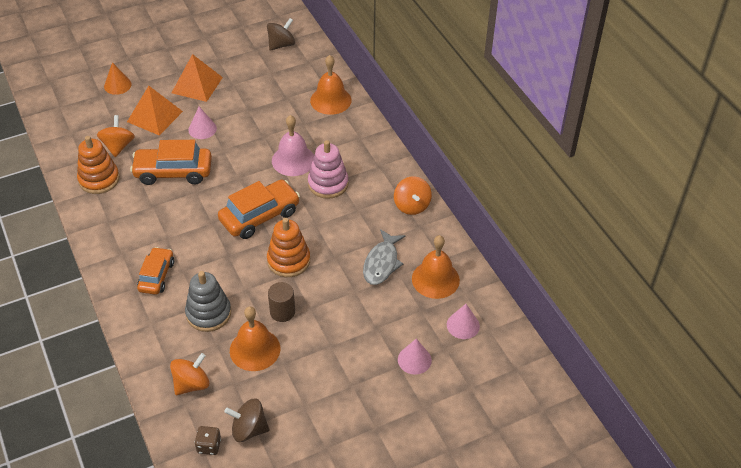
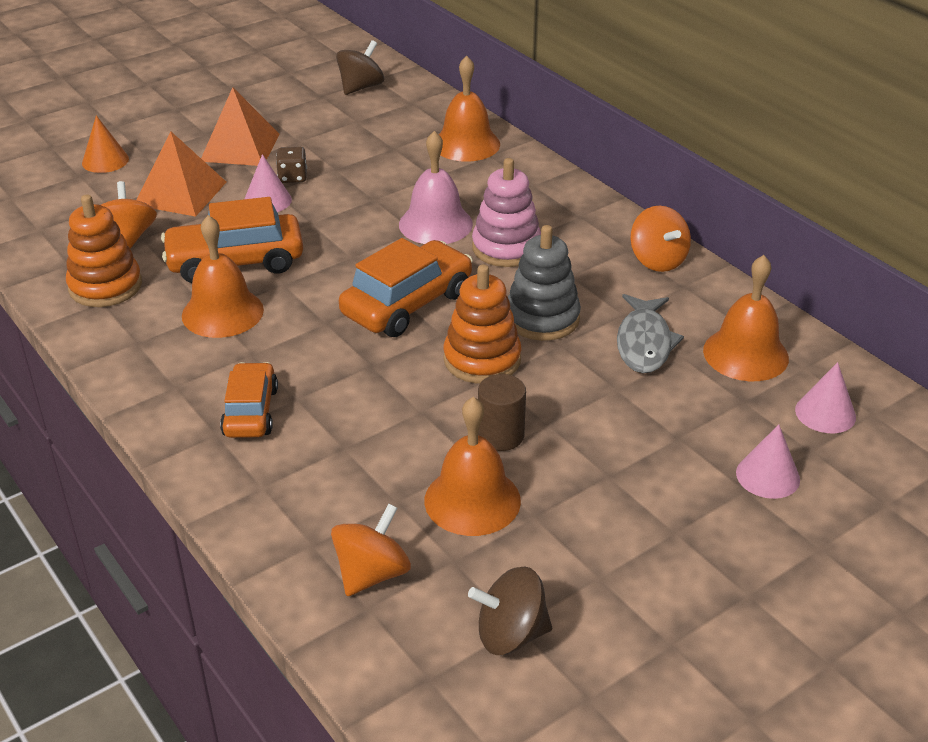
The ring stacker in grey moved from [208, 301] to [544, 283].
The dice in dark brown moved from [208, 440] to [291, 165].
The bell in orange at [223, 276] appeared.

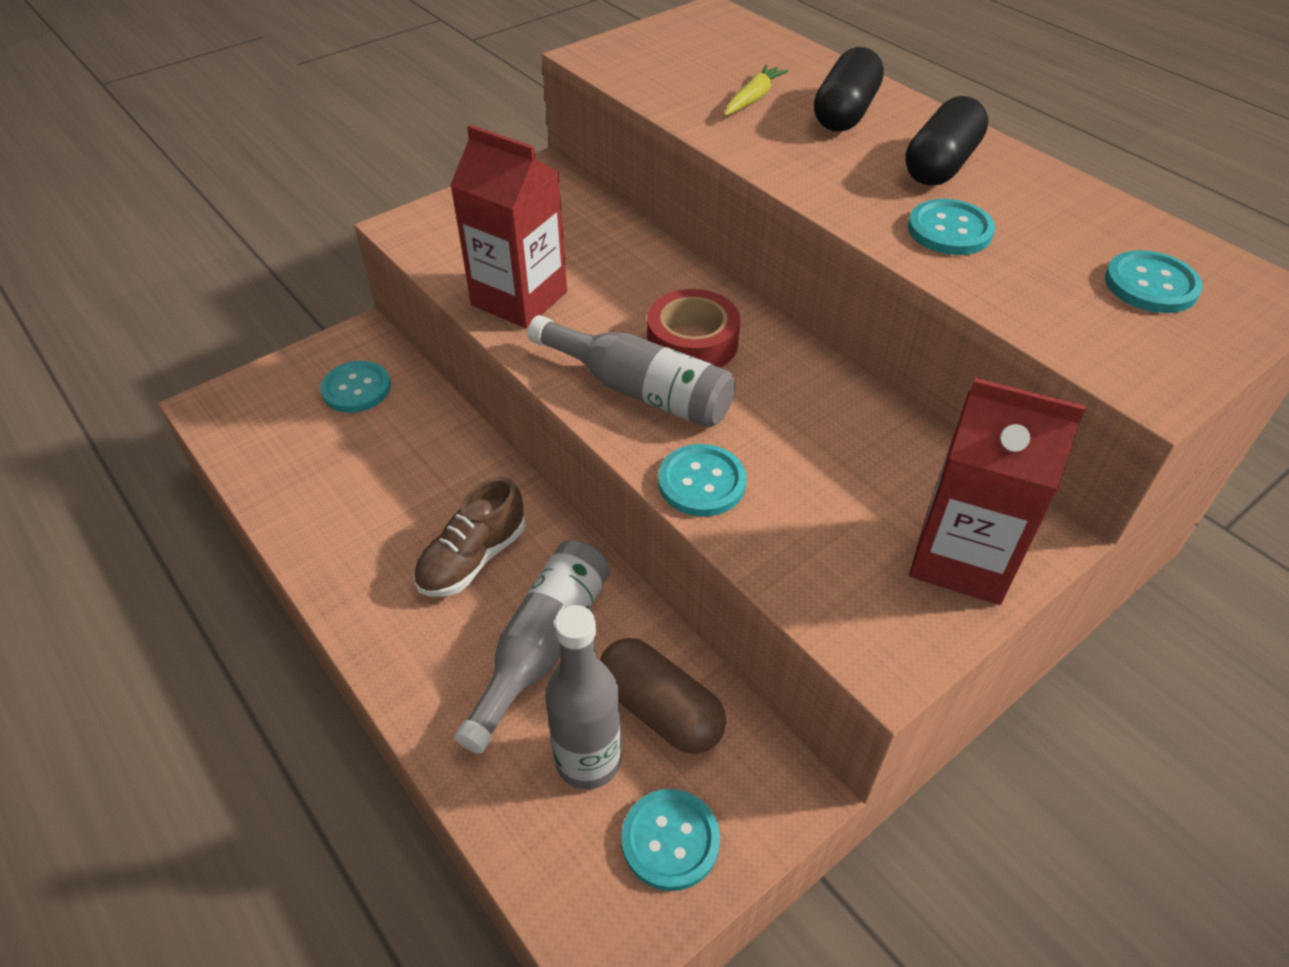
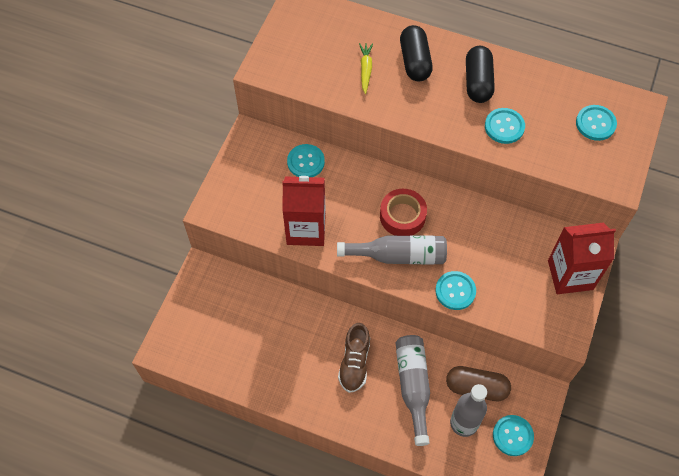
The shirt button in teal moved from [355, 387] to [306, 160].

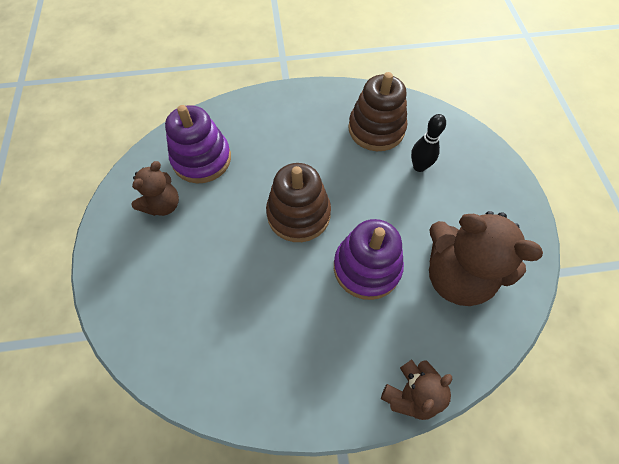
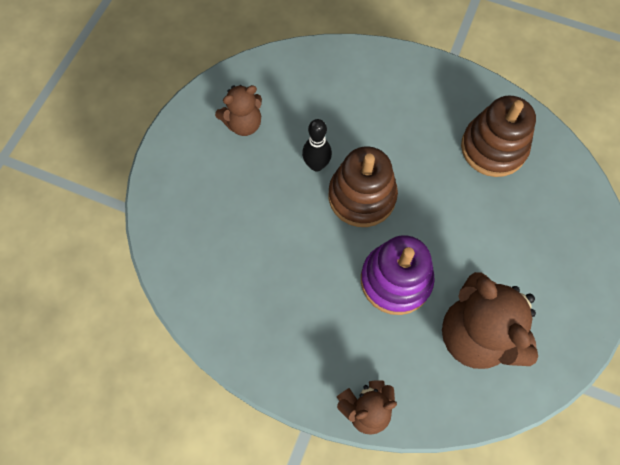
The ring stacker in royal purple at [198, 144] disappeared.
The skittle in jet-black moved from [428, 143] to [317, 145].

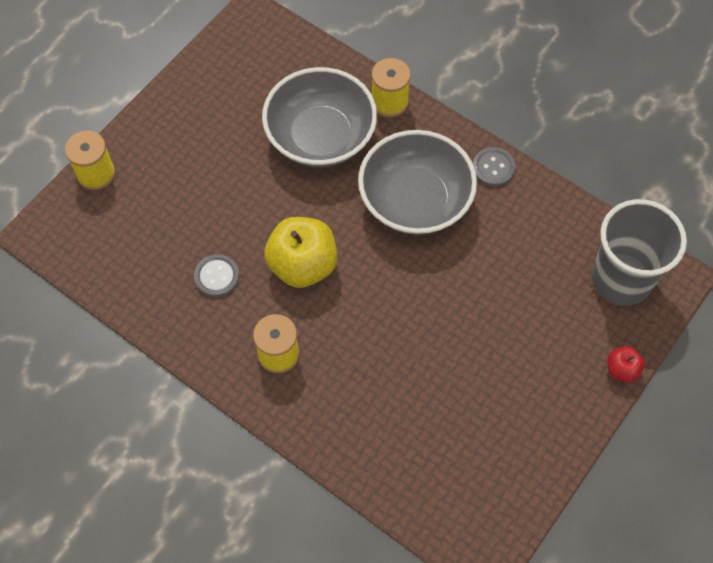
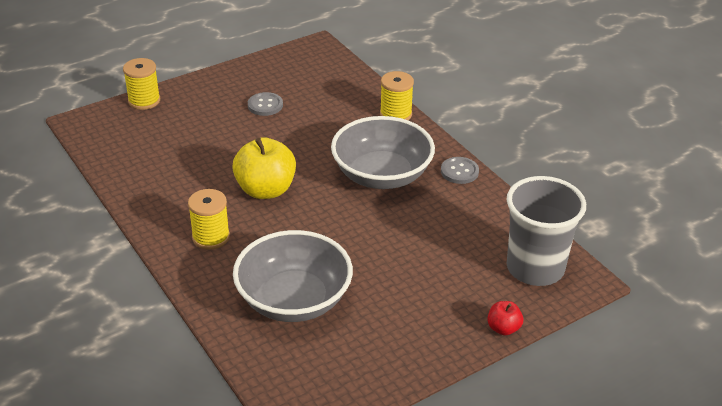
The bowl in grey moved from [319, 117] to [293, 276].
The shirt button in grey moved from [216, 275] to [265, 104].

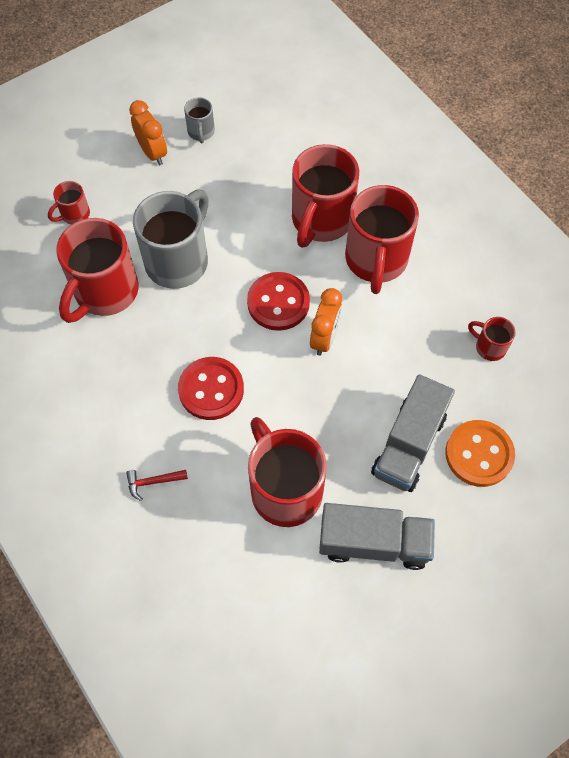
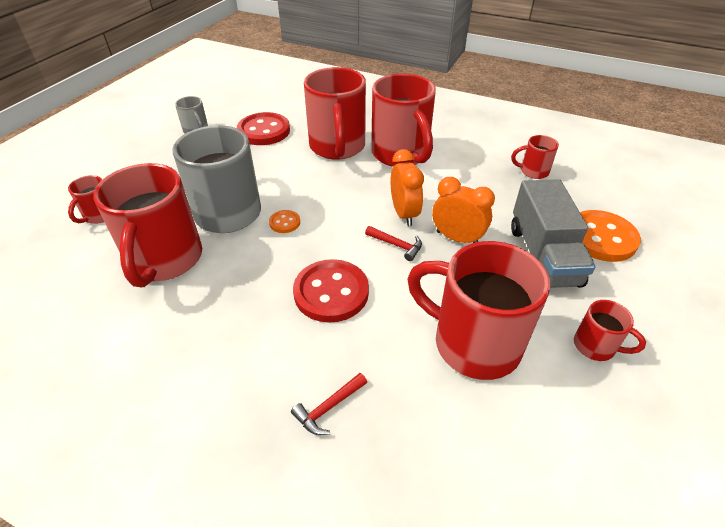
The clock in orange moved from [148, 132] to [463, 210].
The shirt button in crimson moved from [278, 301] to [263, 128].
The lorry in grey at [377, 536] was replaced by the mug in crimson at [610, 330].
The shirt button in orange at [284, 221] appeared.
The hammer in crimson at [393, 243] appeared.

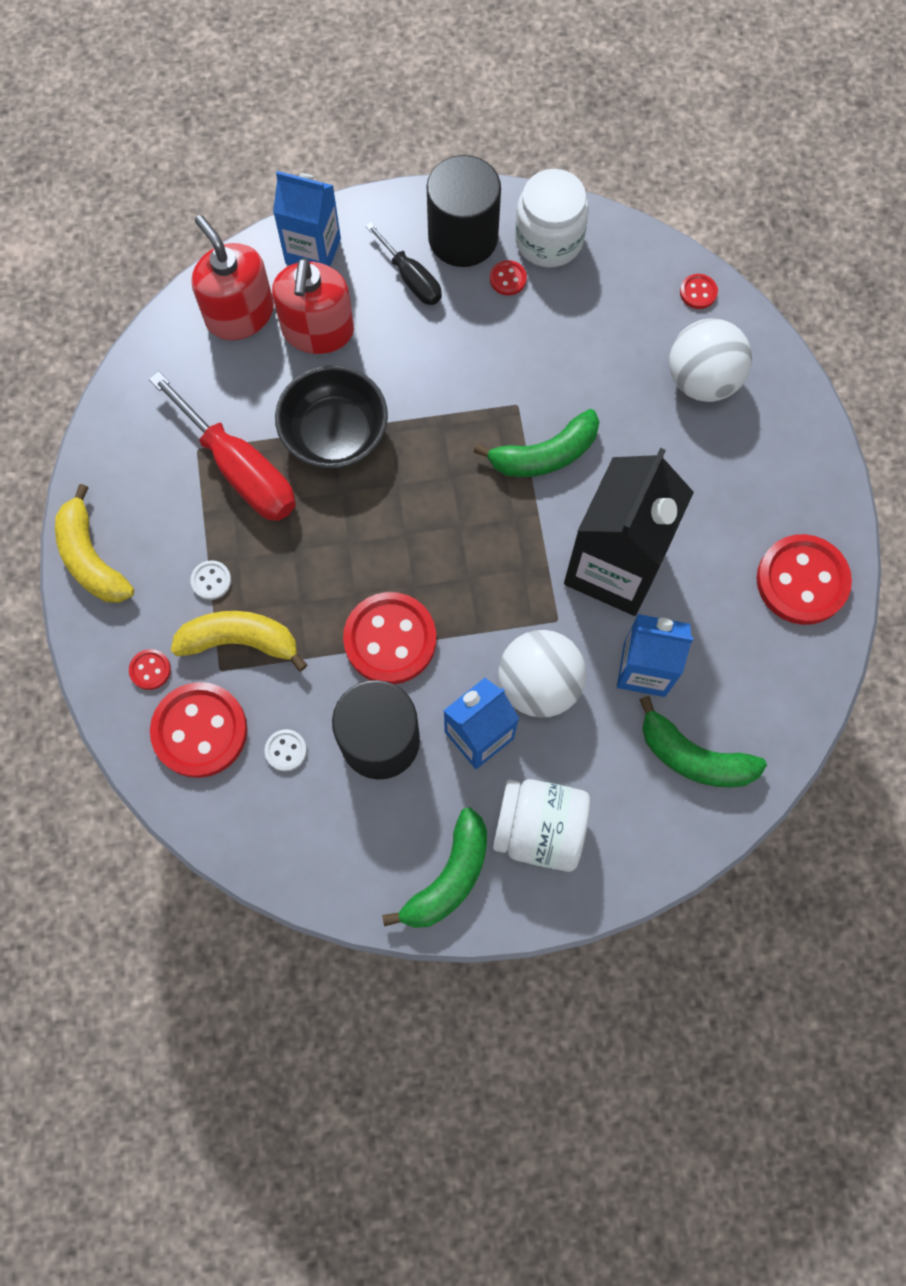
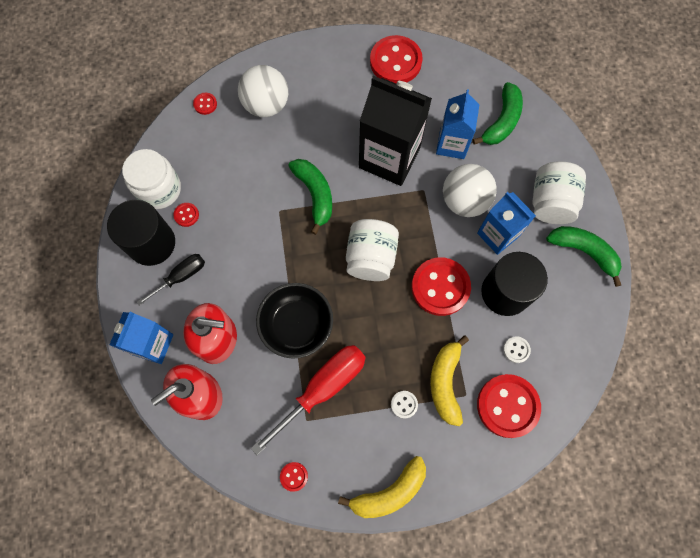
The shirt button in crimson moved from [150, 669] to [294, 477].
The jam jar in snow-white at [372, 250] appeared.

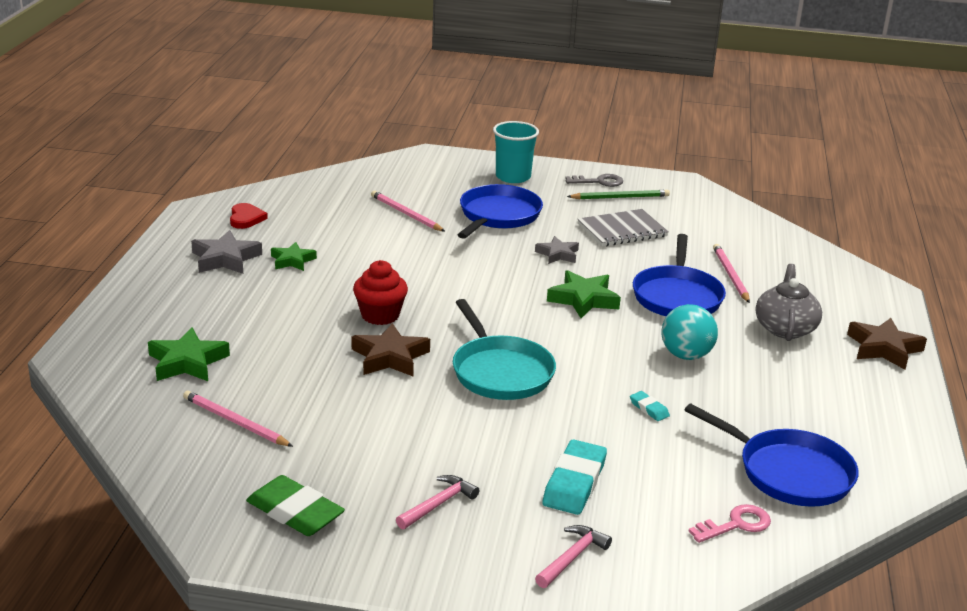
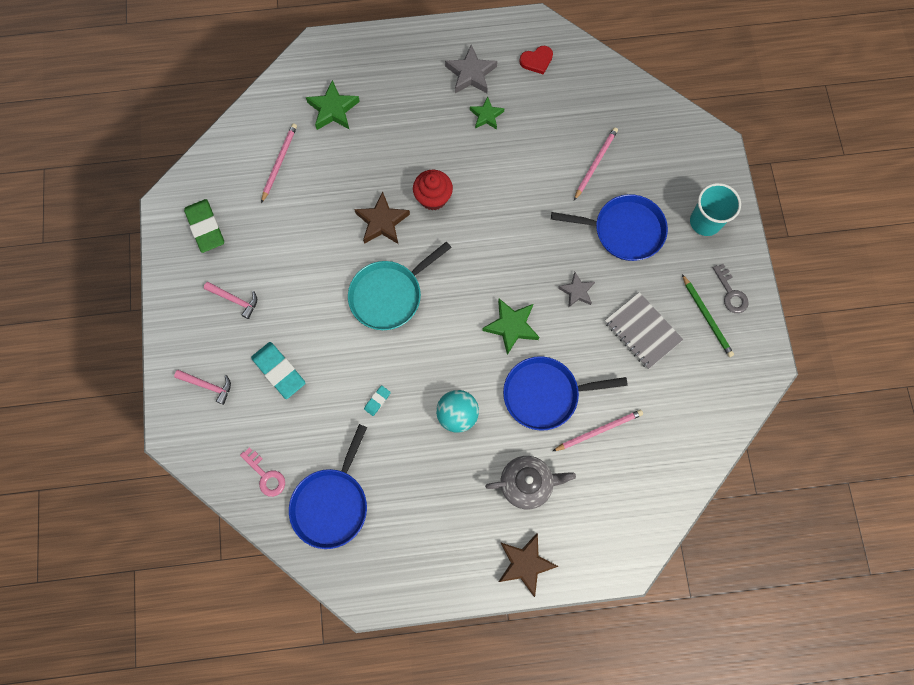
The gum eraser in teal at [574, 477] turned 45 degrees clockwise.
The gum eraser in leaf-green at [295, 505] turned 45 degrees counterclockwise.

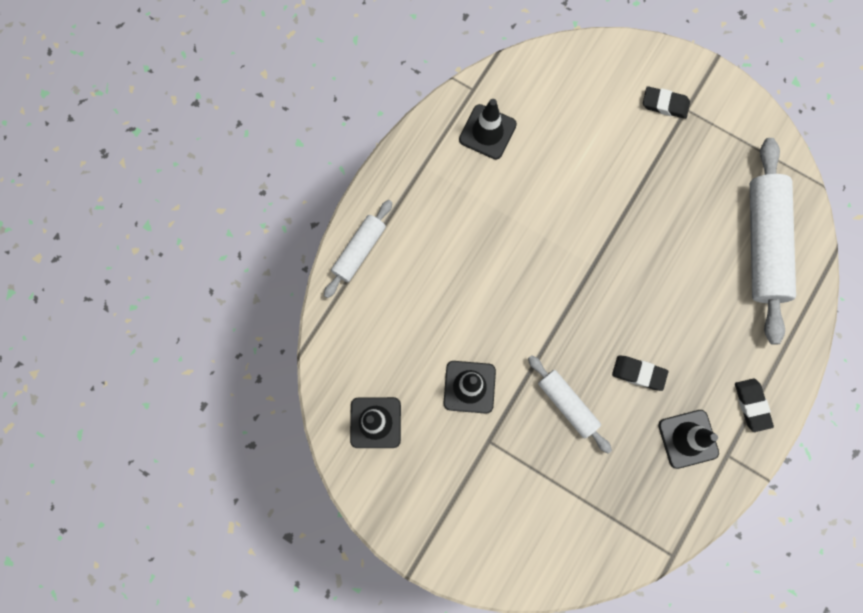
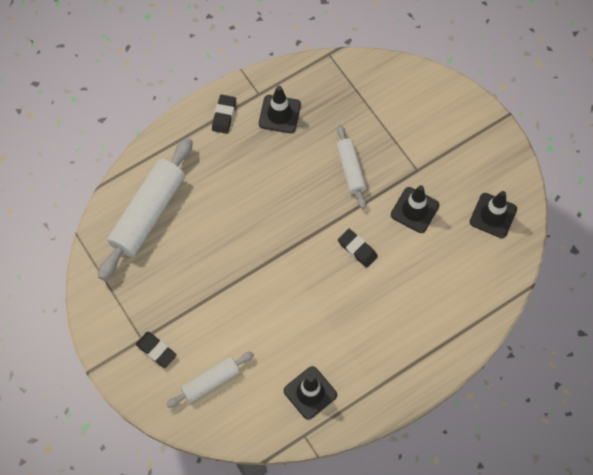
The dough roller in snow-white moved from [358, 249] to [210, 380].
The gum eraser in jet-black moved from [640, 373] to [358, 248].

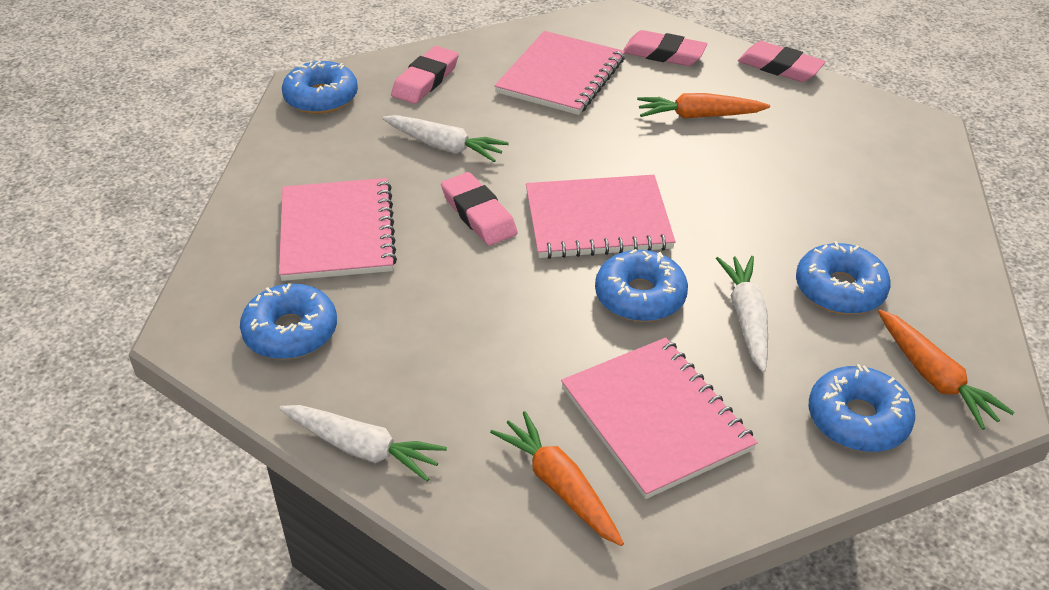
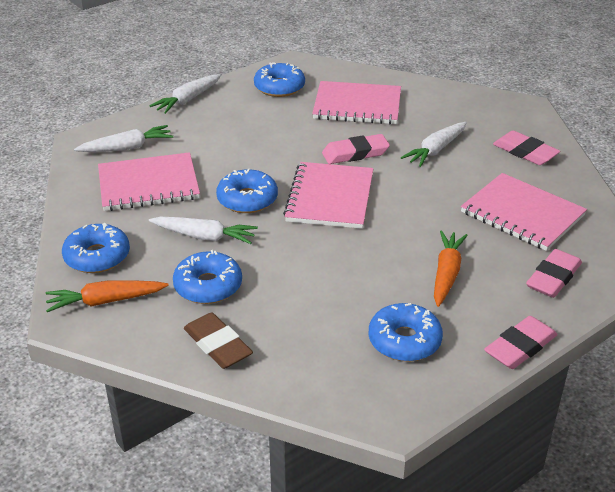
The doughnut in cobalt moved from [320, 87] to [406, 332].
The root vegetable in orange at [557, 478] became the root vegetable in snow-white at [123, 138].
The gum eraser in dark brown at [218, 341] appeared.

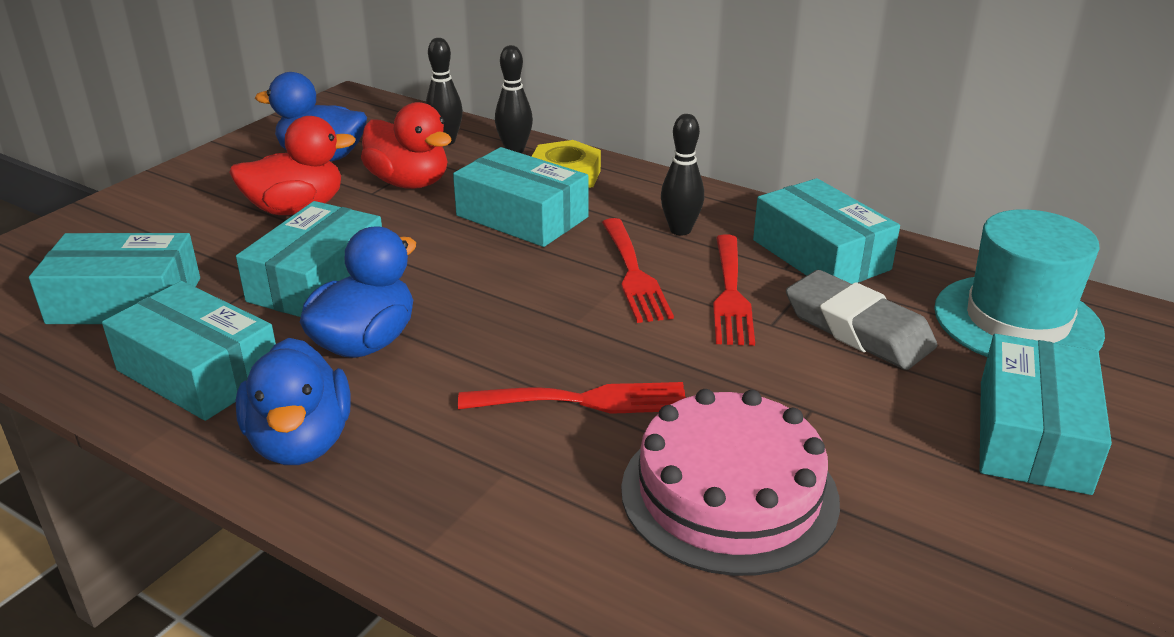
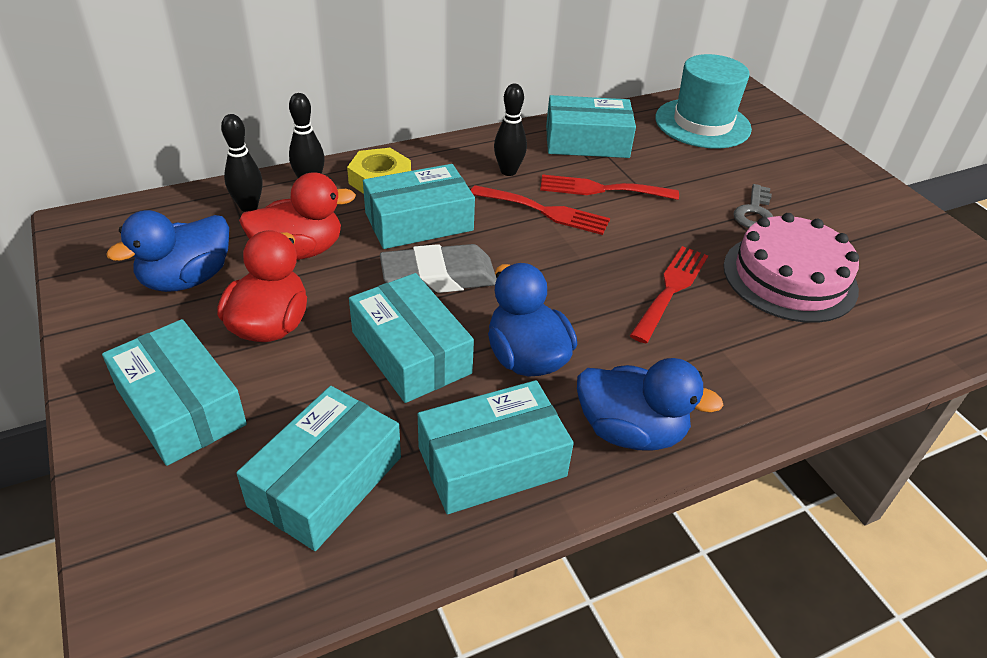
The table fork in crimson at [734, 290] turned 150 degrees clockwise.
The gum eraser in grey moved from [861, 320] to [438, 268].
The package in teal moved from [1046, 414] to [174, 392].
The key in grey at [753, 206] appeared.

